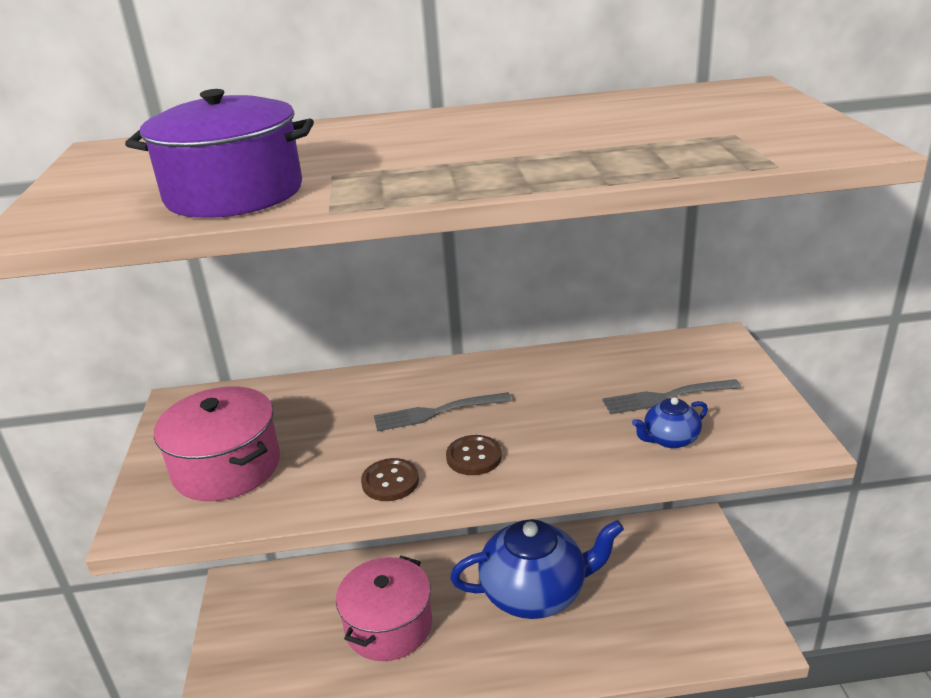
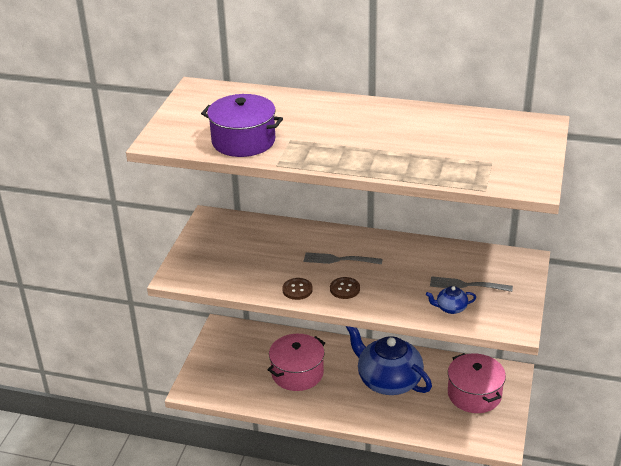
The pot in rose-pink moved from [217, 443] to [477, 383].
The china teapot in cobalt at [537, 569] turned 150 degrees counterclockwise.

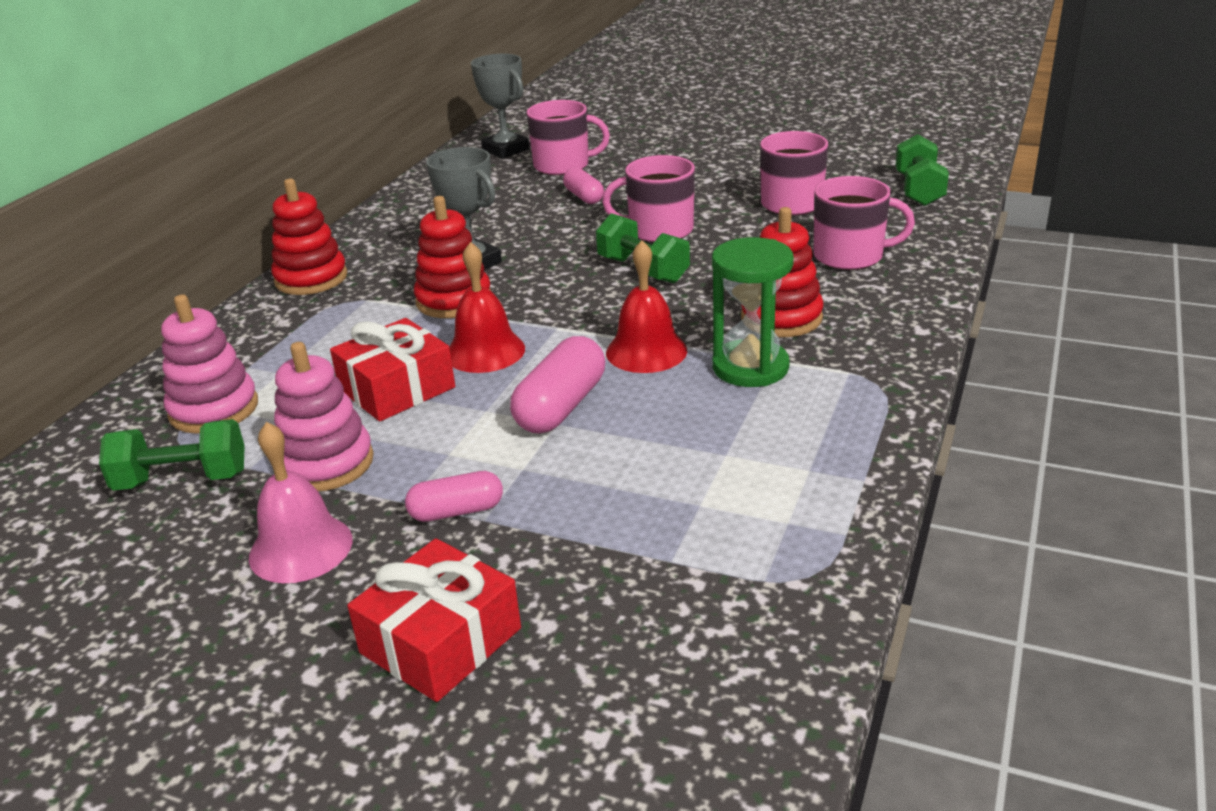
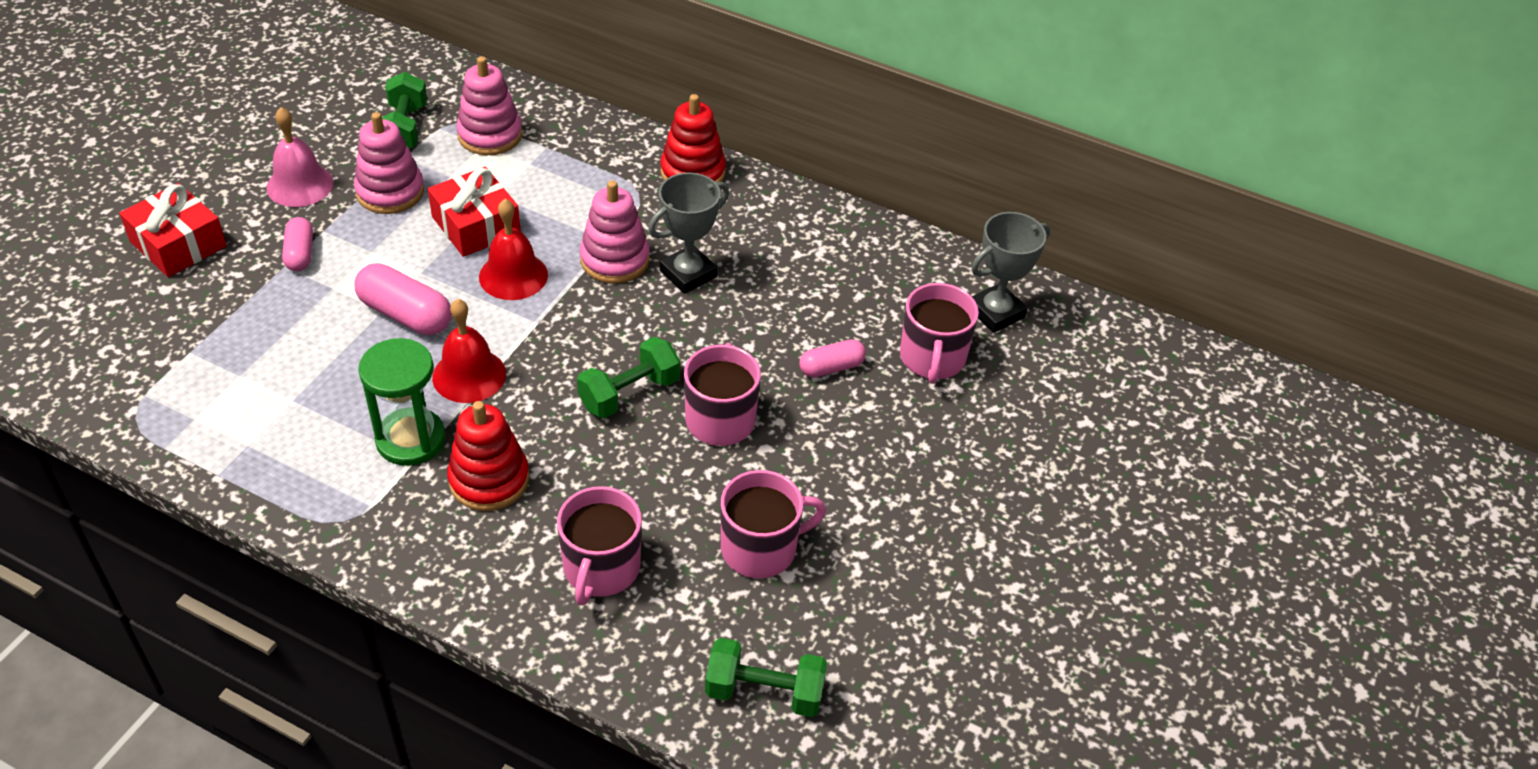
The ring stacker in crimson at [452, 257] became the ring stacker in rose-pink at [615, 232].

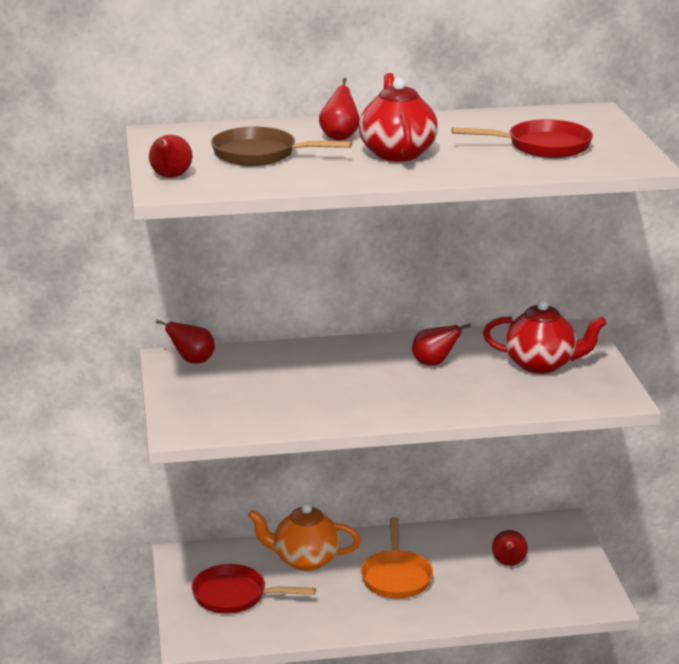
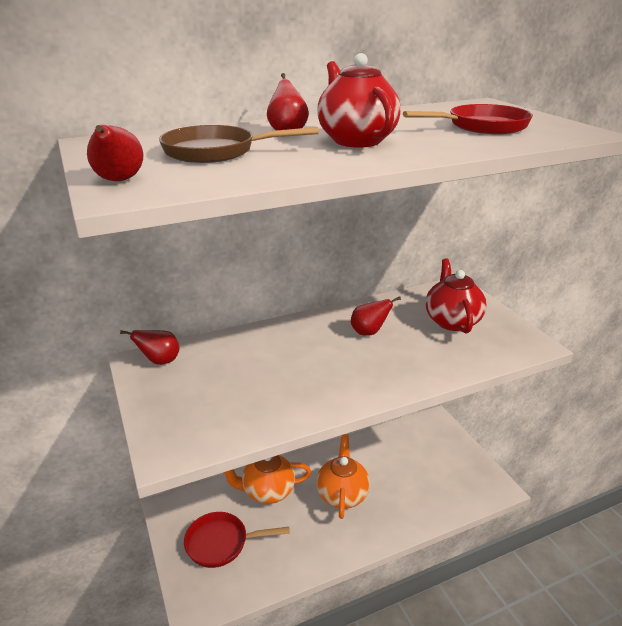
The china teapot in crimson at [545, 337] turned 90 degrees counterclockwise.
The pan in orange at [397, 558] was replaced by the china teapot in orange at [343, 476].
The pear in crimson at [510, 548] disappeared.

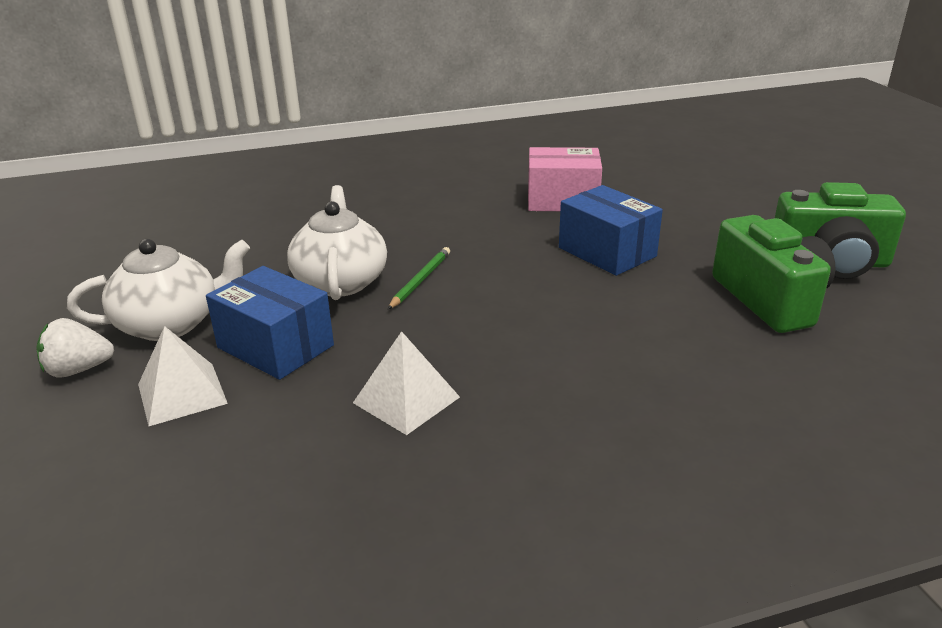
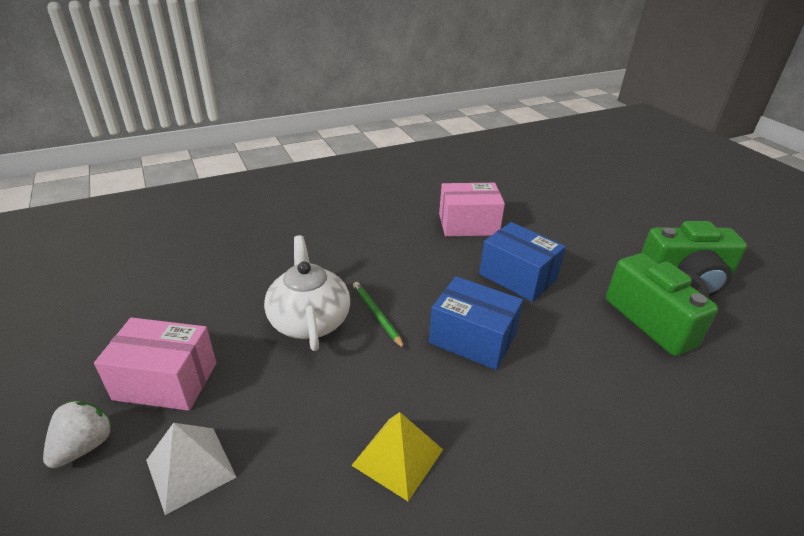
The china teapot in snow-white at [158, 290] was replaced by the package in rose-pink at [155, 364].
The wooden pencil in leaf-green at [419, 278] turned 45 degrees counterclockwise.
The package in cobalt moved from [270, 323] to [476, 323].
The strawberry in snow-white at [75, 348] turned 135 degrees clockwise.
The solid pyramid in snow-white at [406, 383] became the solid pyramid in yellow at [397, 456].

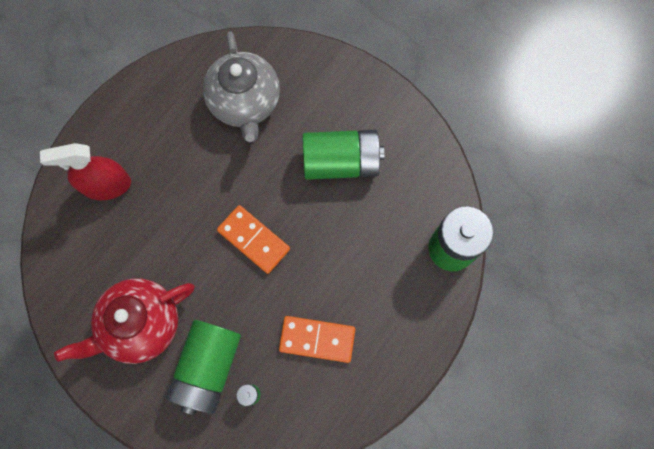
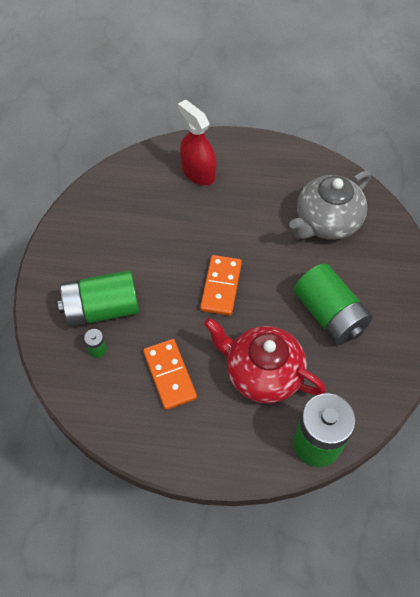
The china teapot in crimson moved from [124, 321] to [265, 360].

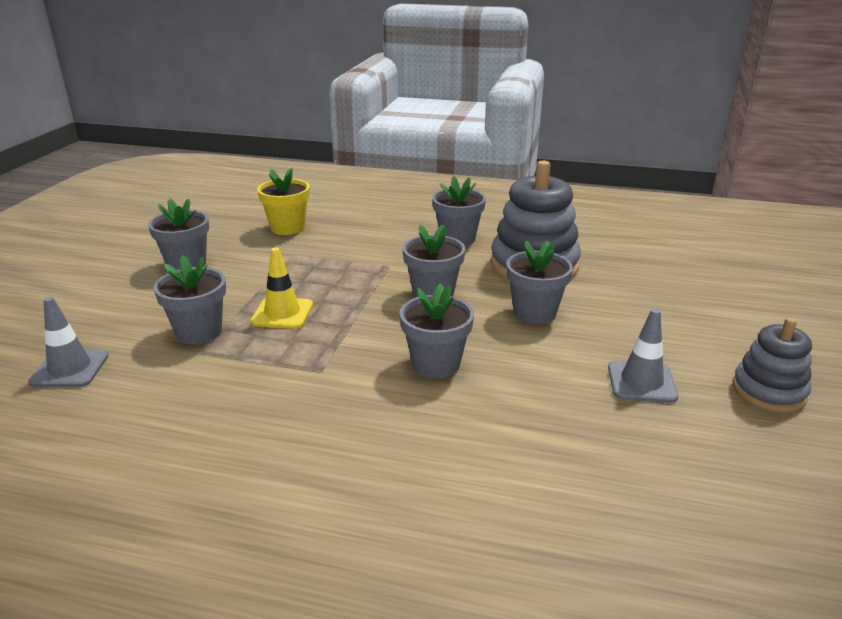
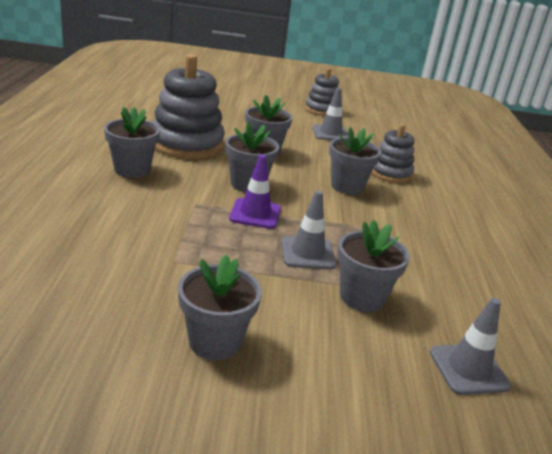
The potted plant in yellow at [283, 201] disappeared.
The road cone in yellow at [281, 288] became the road cone in grey at [308, 230].
The ring stacker in grey at [393, 153] appeared.
The road cone in royal purple at [255, 192] appeared.

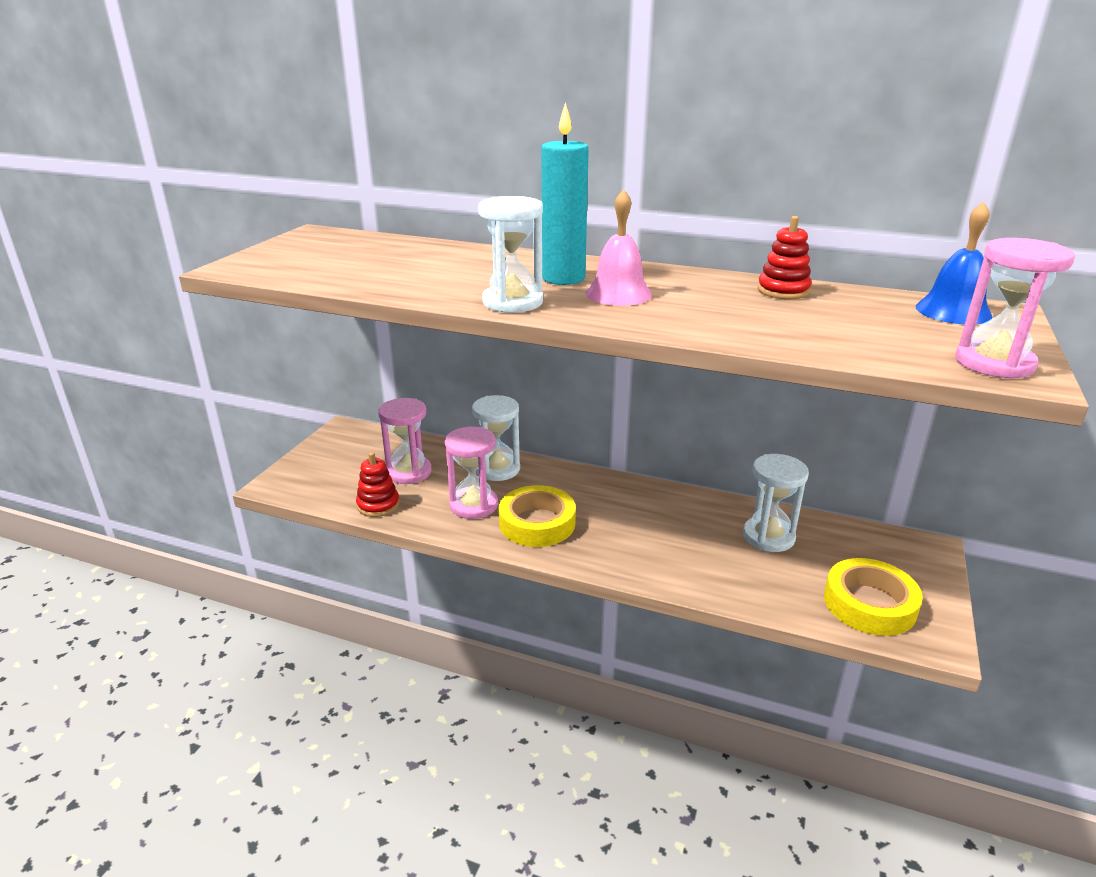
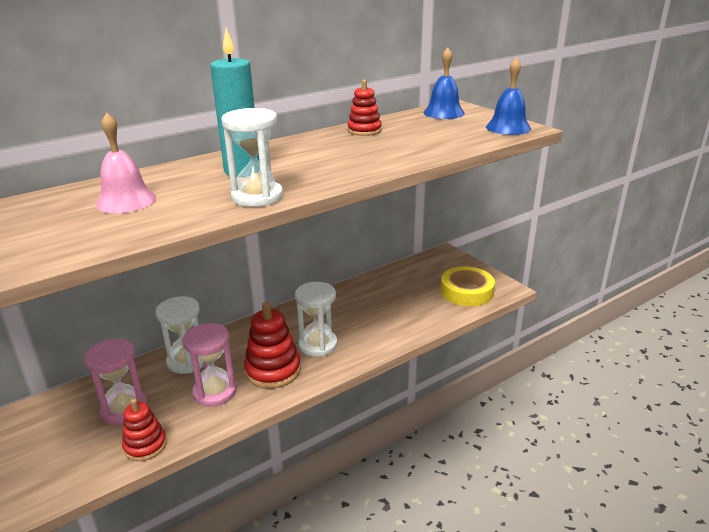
The bell in rose-pink moved from [619, 247] to [125, 162].
The sand timer in rose-pink at [1015, 308] was replaced by the bell in cobalt at [508, 96].
The sand timer in snow-white moved from [776, 503] to [316, 319].
The tape in yellow at [537, 516] was replaced by the ring stacker in crimson at [272, 345].

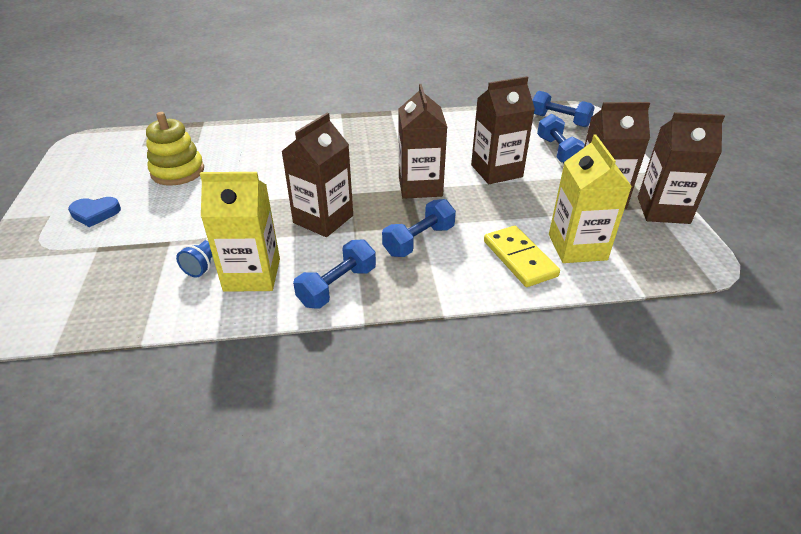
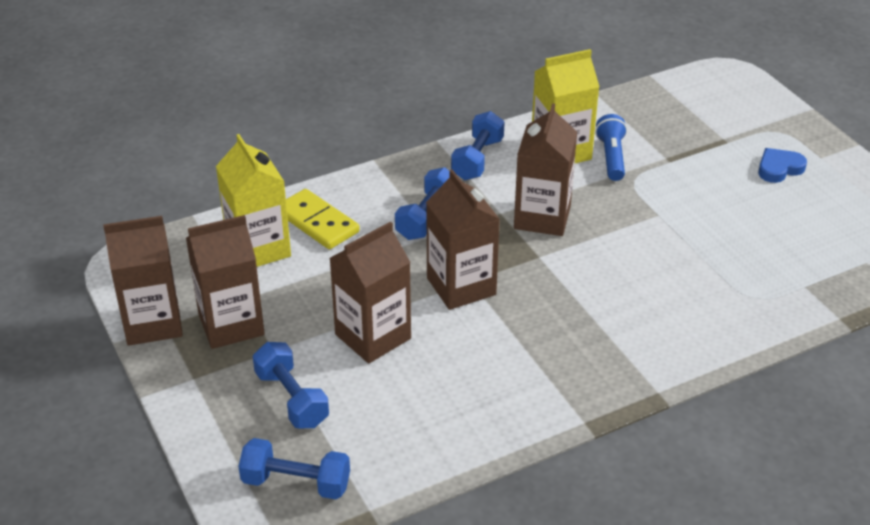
The ring stacker in yellow at [175, 149] disappeared.

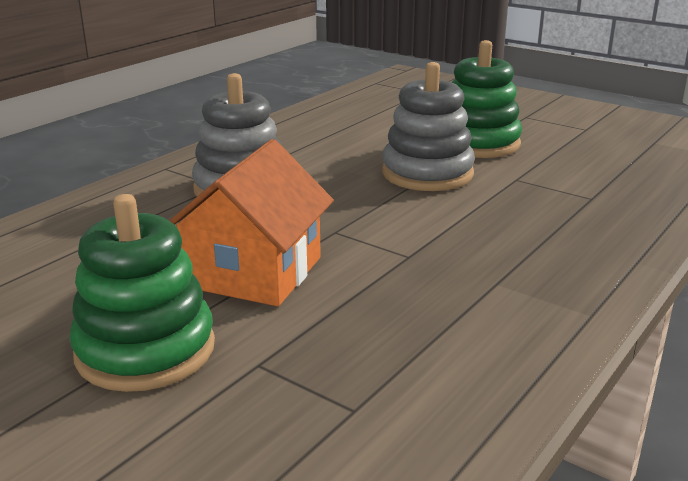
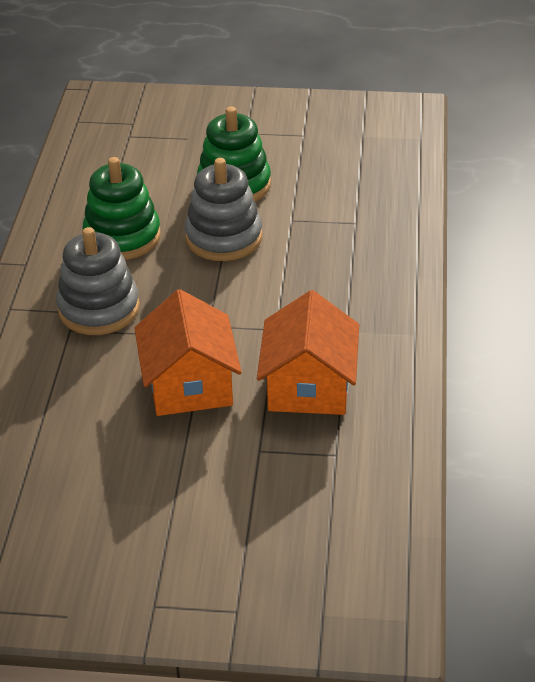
The ring stacker in leaf-green moved from [142, 293] to [122, 208].
The toy house in orange at [308, 352] appeared.

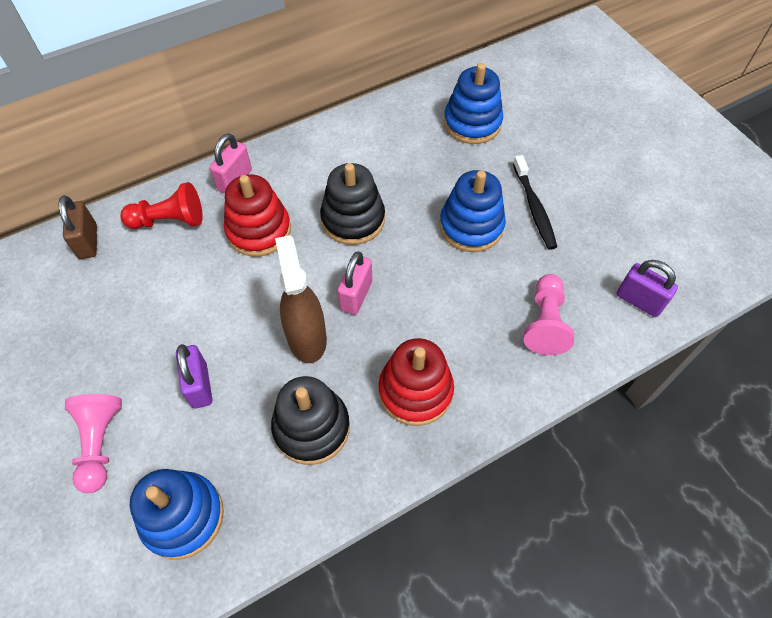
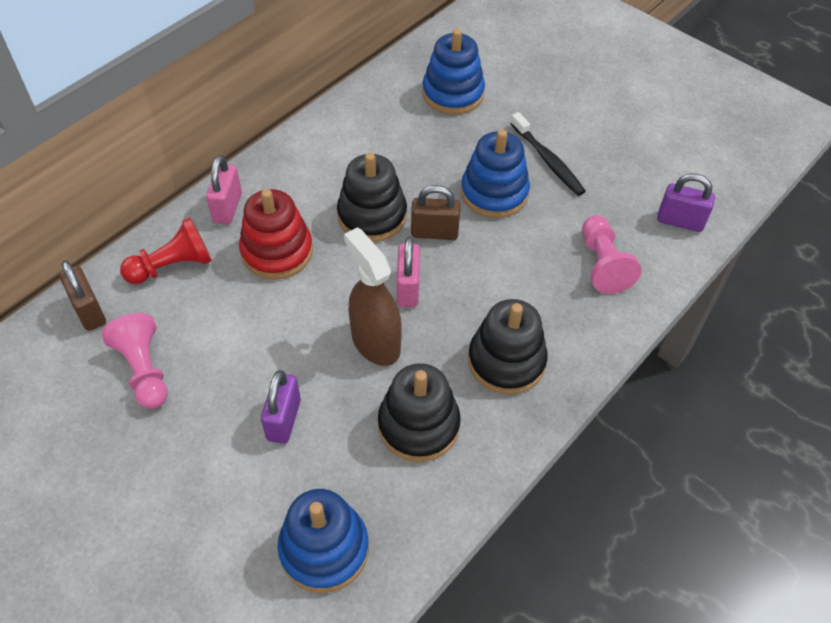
The ring stacker in crimson at [416, 382] became the ring stacker in jet-black at [508, 347].
The padlock in royal purple at [194, 376] turned 45 degrees clockwise.
The chess pawn in rose-pink moved from [93, 443] to [134, 361].
The padlock in dark brown at [435, 212] appeared.

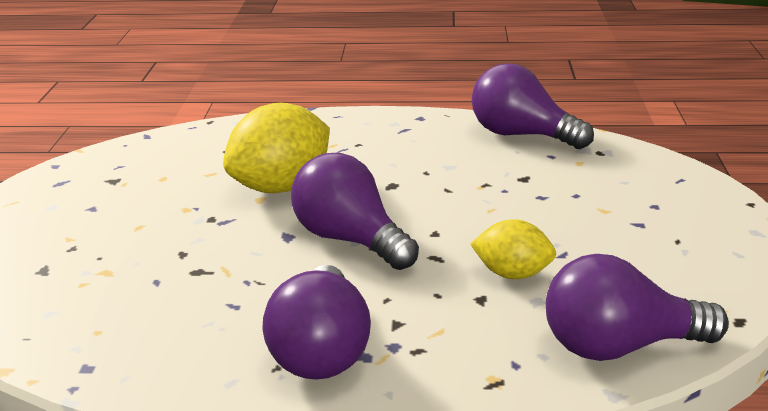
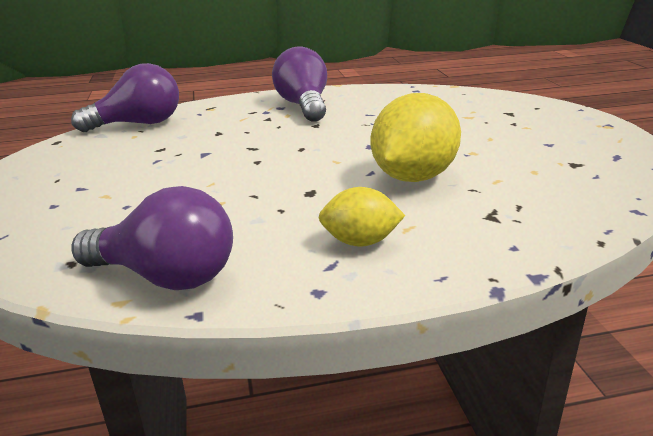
The lightbulb in royal purple at [355, 211] disappeared.
The citrus fruit in yellow moved from [513, 249] to [361, 217].

